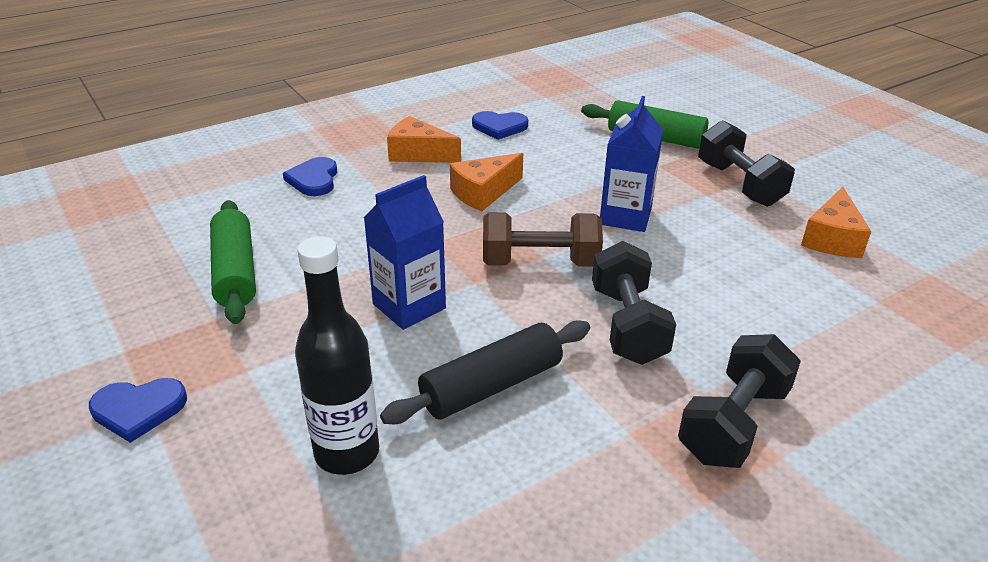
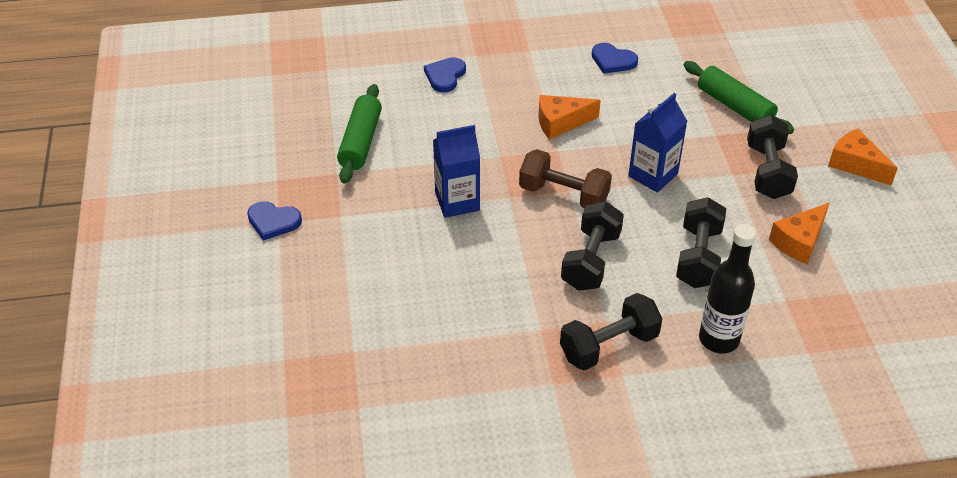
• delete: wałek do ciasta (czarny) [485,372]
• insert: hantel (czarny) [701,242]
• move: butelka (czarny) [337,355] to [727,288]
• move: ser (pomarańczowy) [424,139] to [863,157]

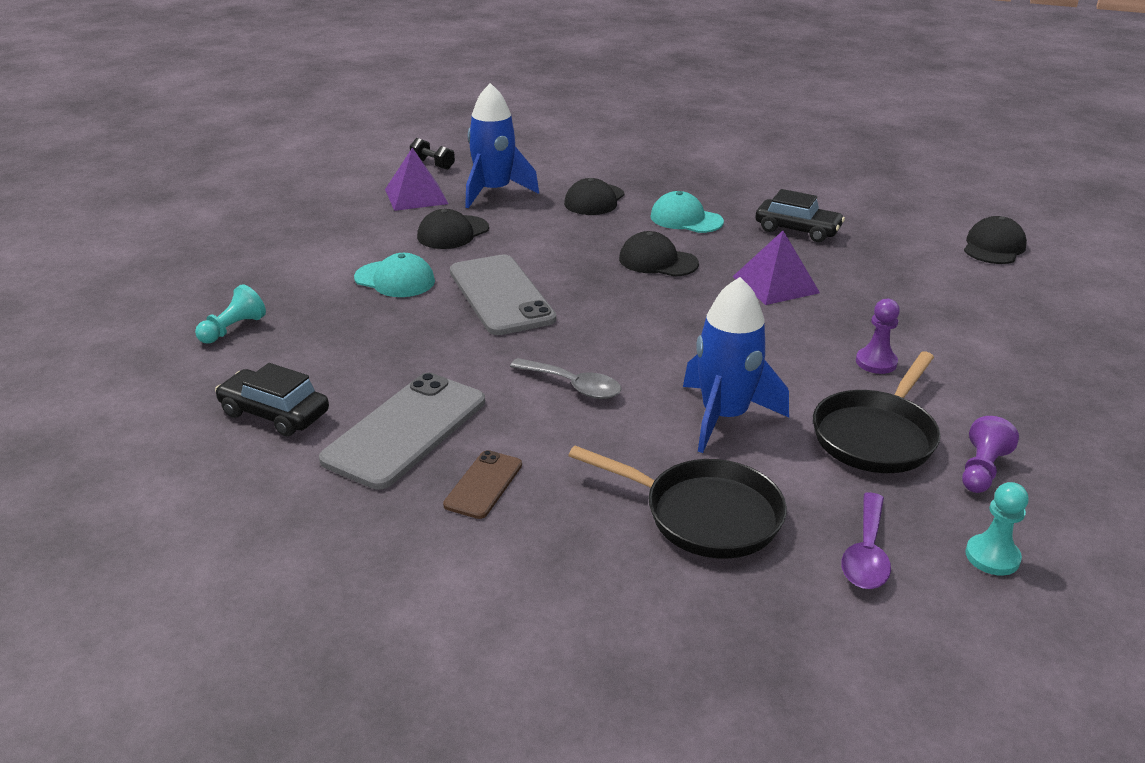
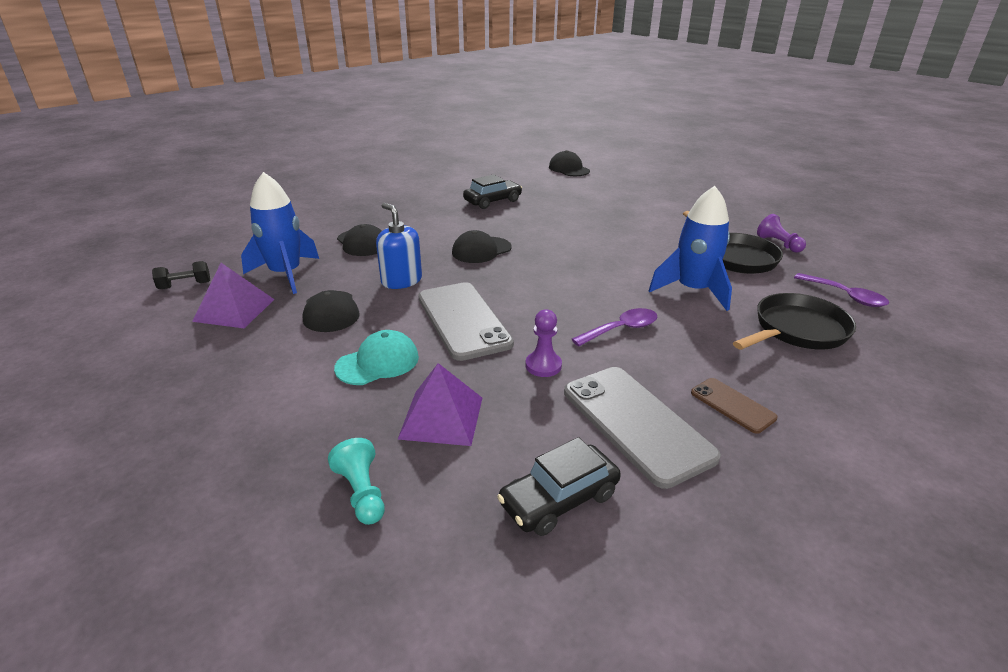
• delete: czapka (turkusowy) [687,212]
• delete: pionek (turkusowy) [997,528]
• insert: dozownik mydła (niebieski) [399,246]
• move: piramida (fioletowy) [776,268] to [439,404]
• move: pionek (fioletowy) [878,336] to [544,343]
• recolor: łyżka (szary) [566,378] to łyżka (fioletowy) [614,327]
• rotate: telefon (szary) [503,294] = [466,321] 60 degrees clockwise

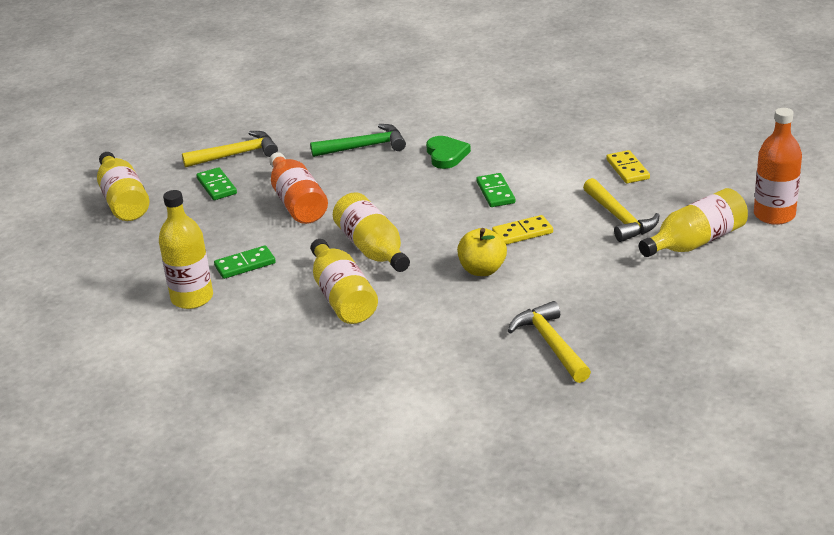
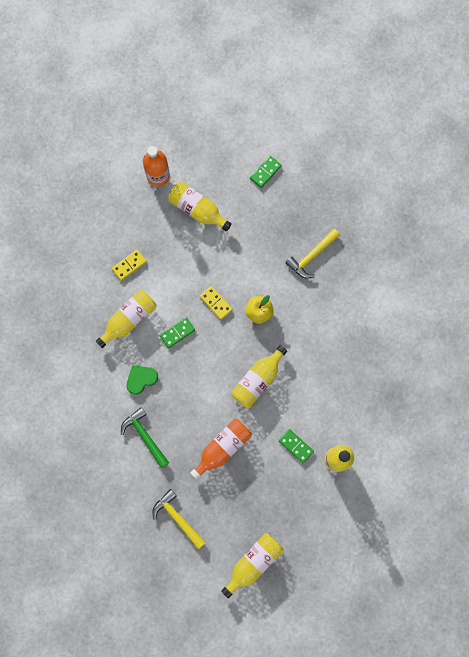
• delete: młotek (żółty) [621,210]
• move: kostka domina (zielony) [216,183] to [266,172]
• move: butelka (żółty) [344,281] to [126,319]

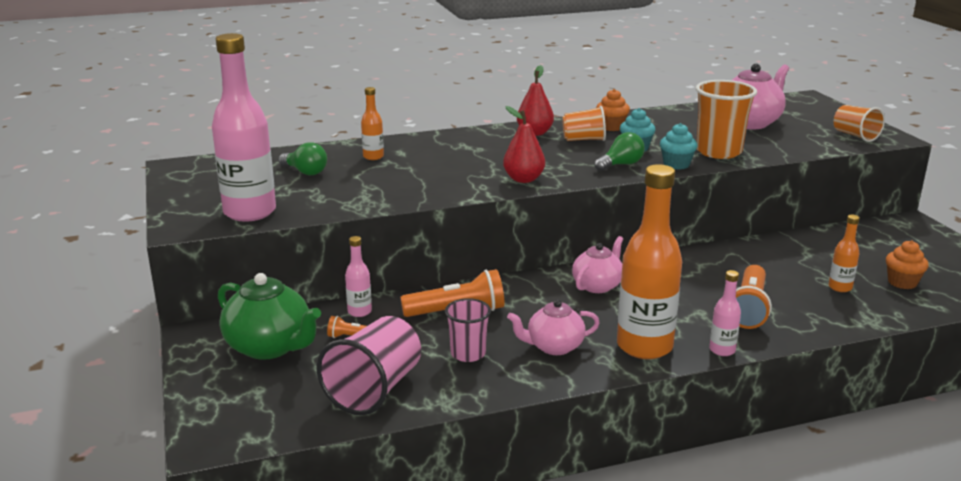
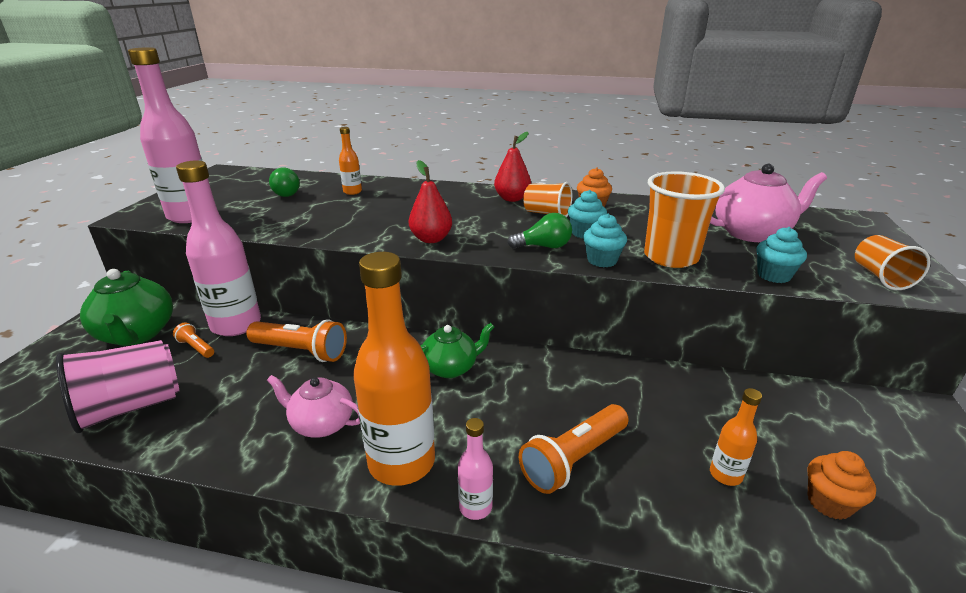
• delete: szklanka (różowy) [468,330]
• insert: muffinka (turkusowy) [781,255]
• recolor: imbryk (różowy) [597,264] to imbryk (zielony) [457,350]
• resize: butelka (różowy) [358,276] = [218,248] x2.18

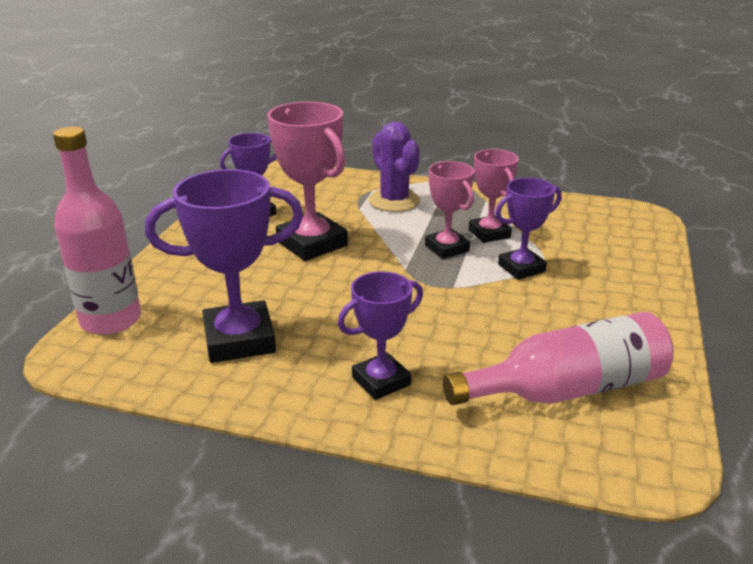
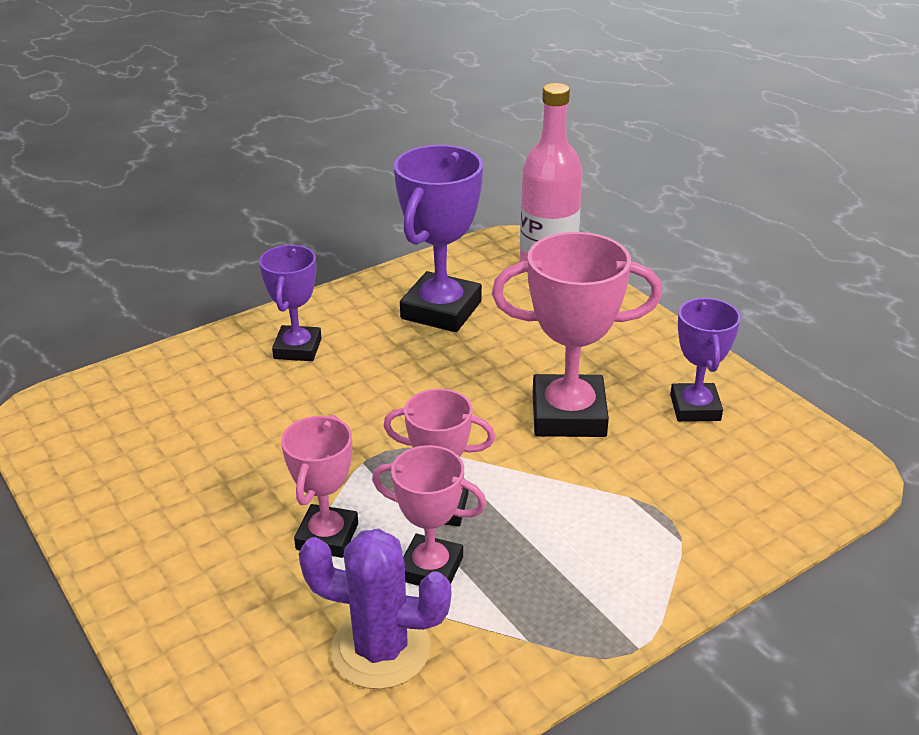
• delete: butelka (różowy) [558,358]
• move: kaktus (fioletowy) [395,167] to [375,609]
• recolor: puchar (fioletowy) [528,229] to puchar (różowy) [319,486]

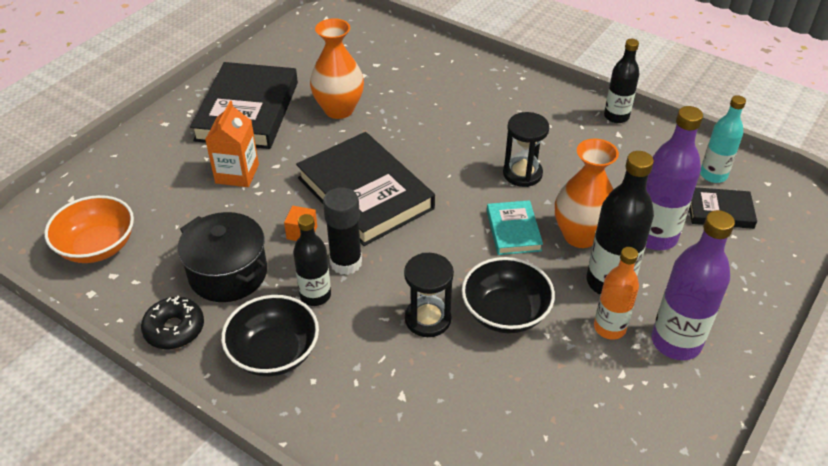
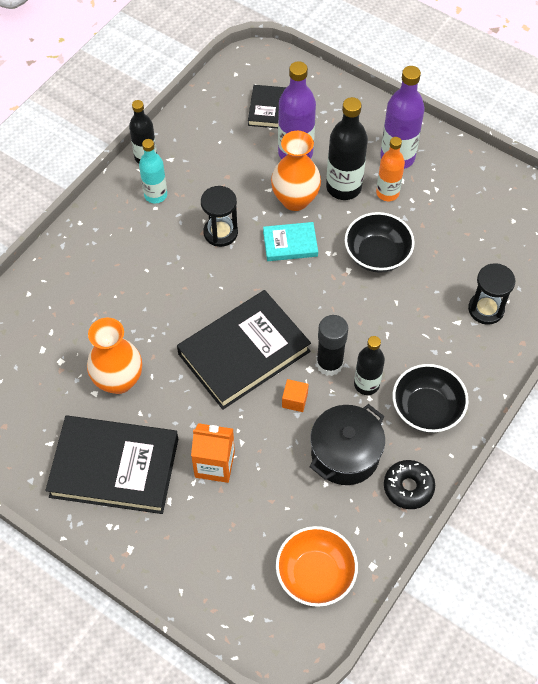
• move: klepsydra (czarny) [429,295] to [491,294]
• move: butelka (turkusowy) [723,139] to [153,171]

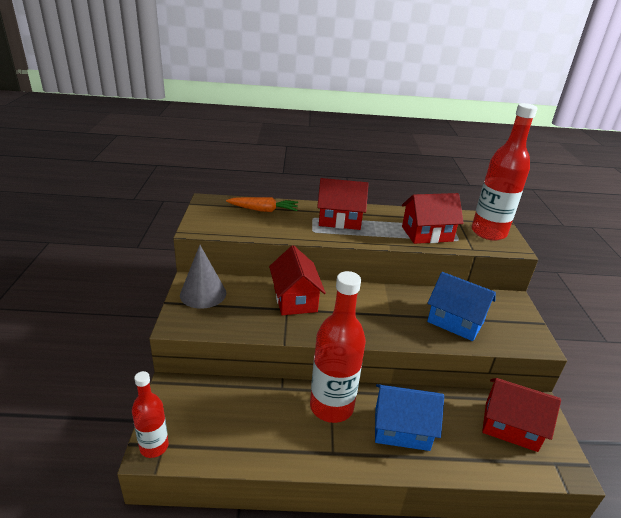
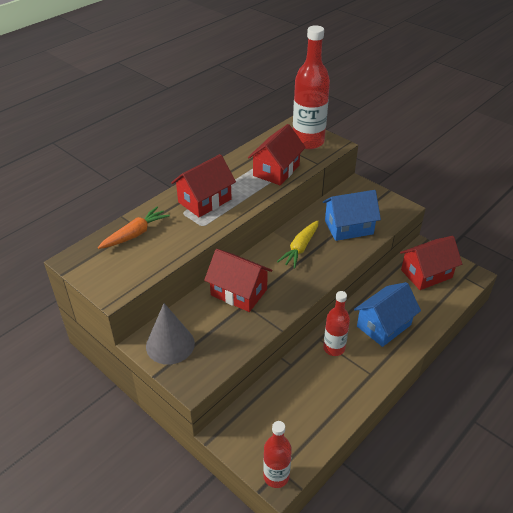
• insert: marchewka (żółty) [298,244]
• resize: butelka (czerwony) [338,347] = [336,323] x0.57

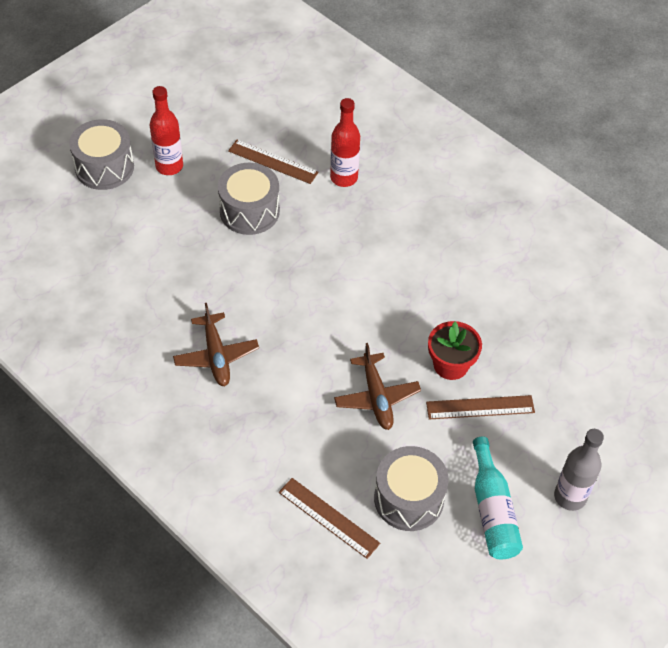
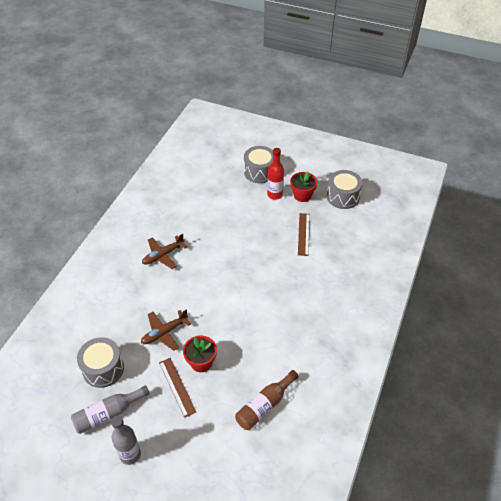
• delete: linijka (brązowy) [329,518]
• delete: butelka (czerwony) [345,142]
• insert: butelka (brązowy) [267,400]
• insert: doniczka (czerwony) [304,187]
• move: bęben (szary) [249,199] to [345,189]
• recolor: butelka (turkusowy) [498,498] to butelka (szary) [110,409]

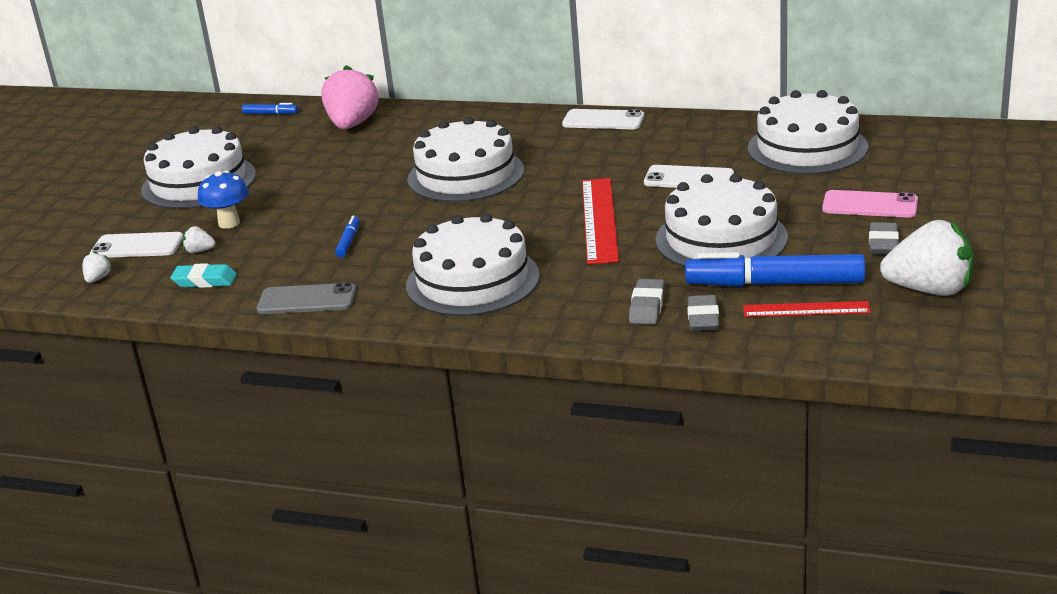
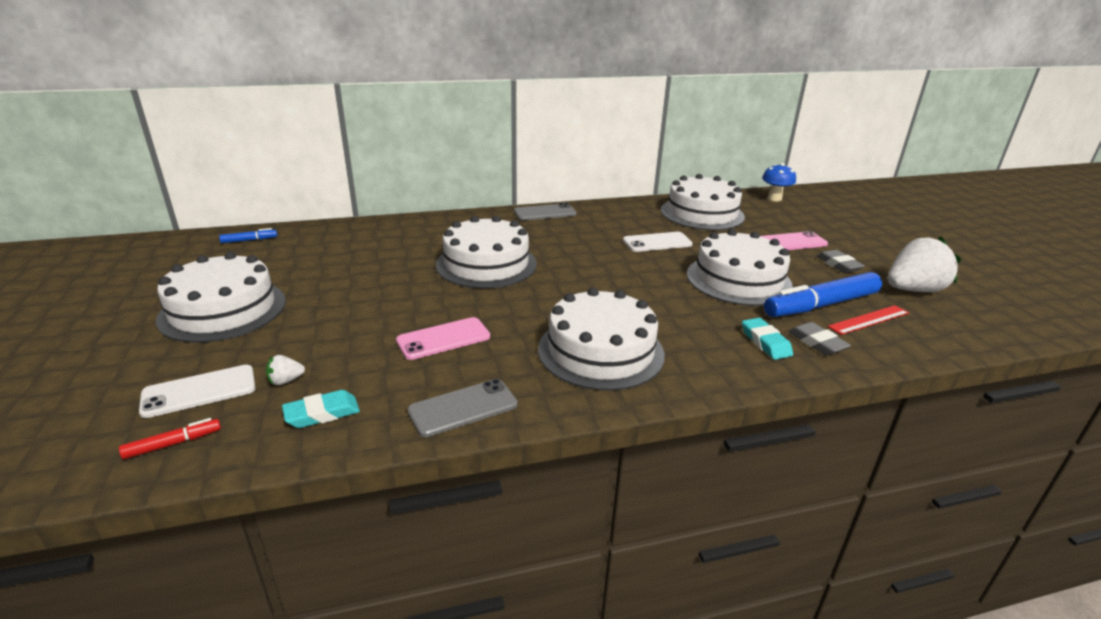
• delete: truskawka (różowy) [350,97]
• delete: linijka (czerwony) [600,221]
• move: grzyb (niebieski) [223,200] to [779,182]
• replace: truskawka (biały) [97,267] to flamaster (czerwony) [170,438]
• replace: flamaster (niebieski) [347,236] to telefon (różowy) [443,338]
• recolor: telefon (biały) [603,119] to telefon (szary) [545,212]
• recolor: gumka do mazania (szary) [647,301] to gumka do mazania (turkusowy) [767,339]

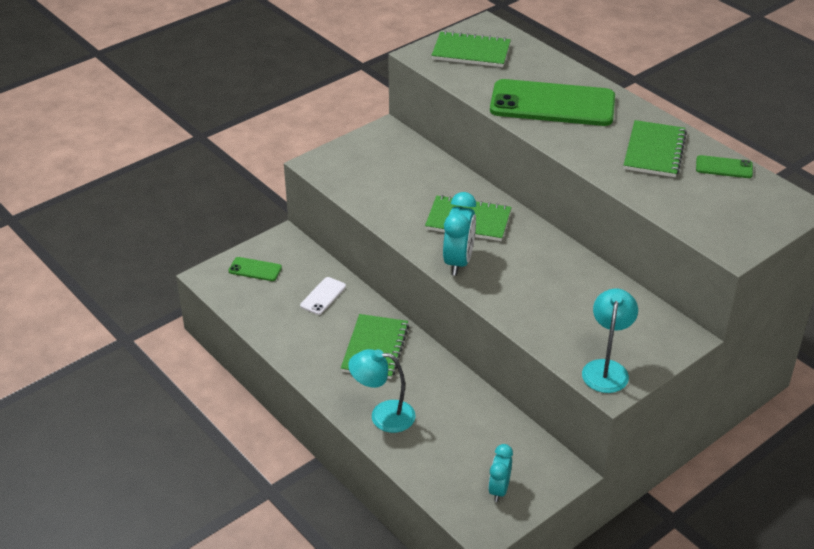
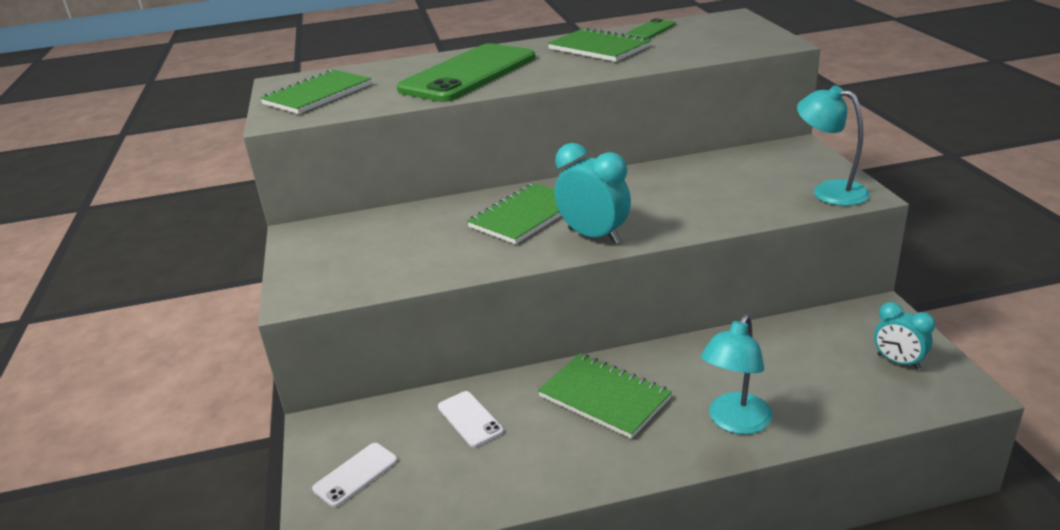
• recolor: telefon (zielony) [255,269] to telefon (biały) [355,475]

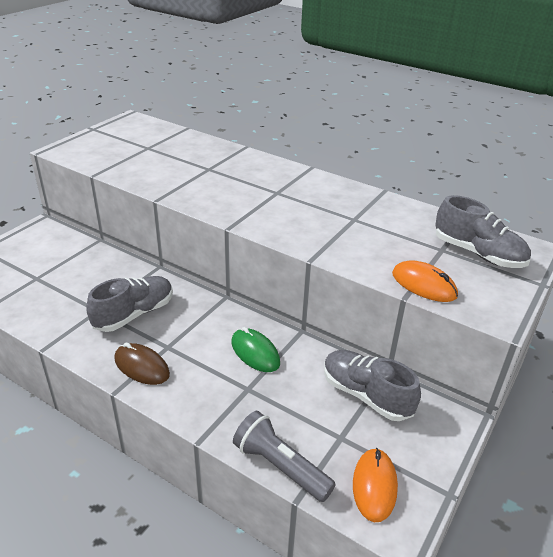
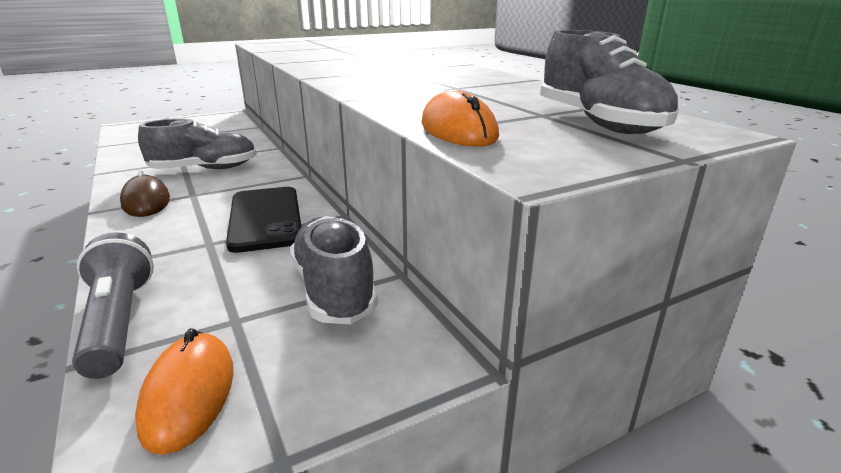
• replace: myszka (zielony) [256,349] to telefon (czarny) [263,220]
• rotate: myszka (pomarańczowy) [375,485] = [184,391] 45 degrees counterclockwise

